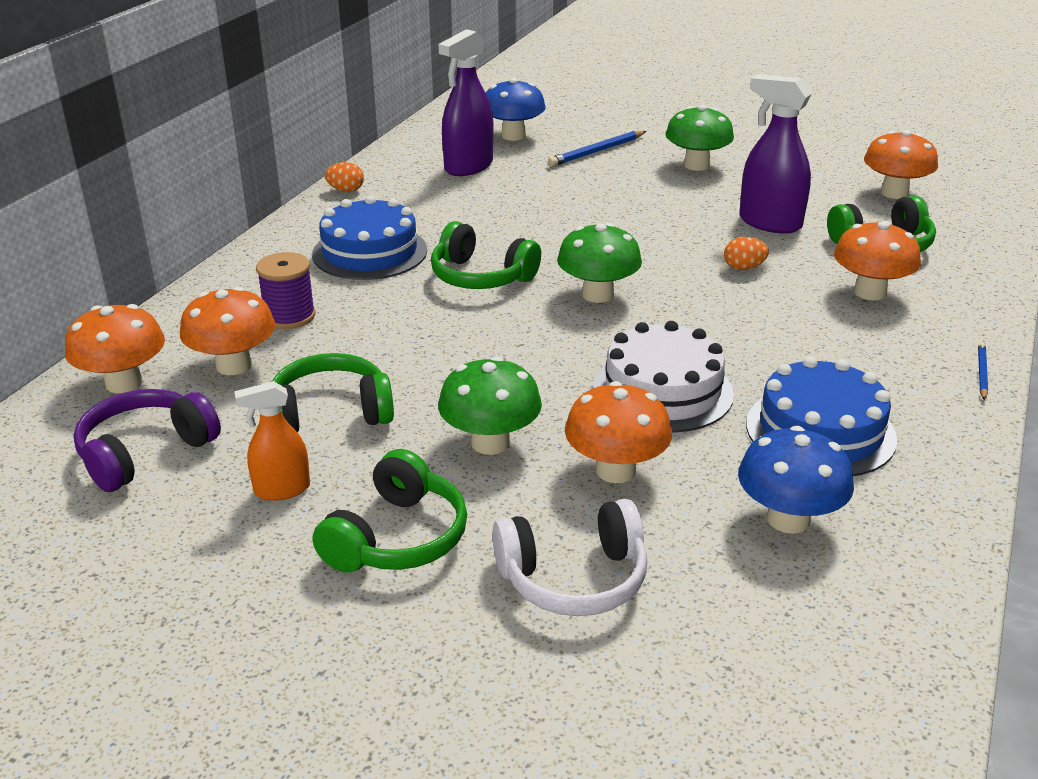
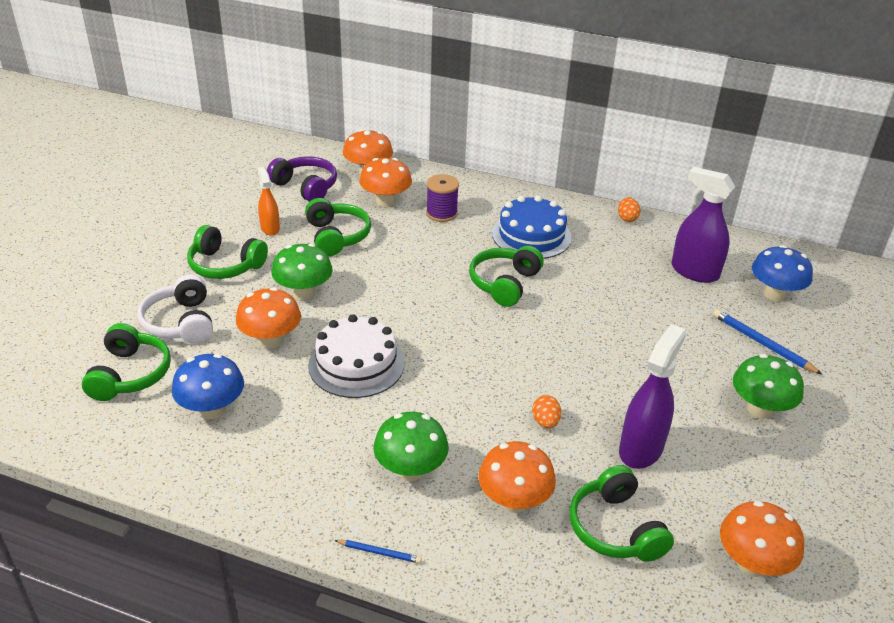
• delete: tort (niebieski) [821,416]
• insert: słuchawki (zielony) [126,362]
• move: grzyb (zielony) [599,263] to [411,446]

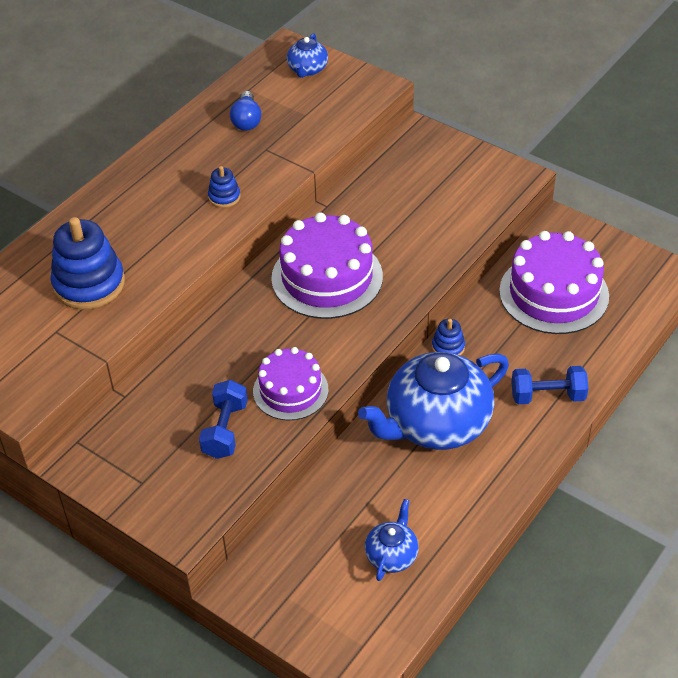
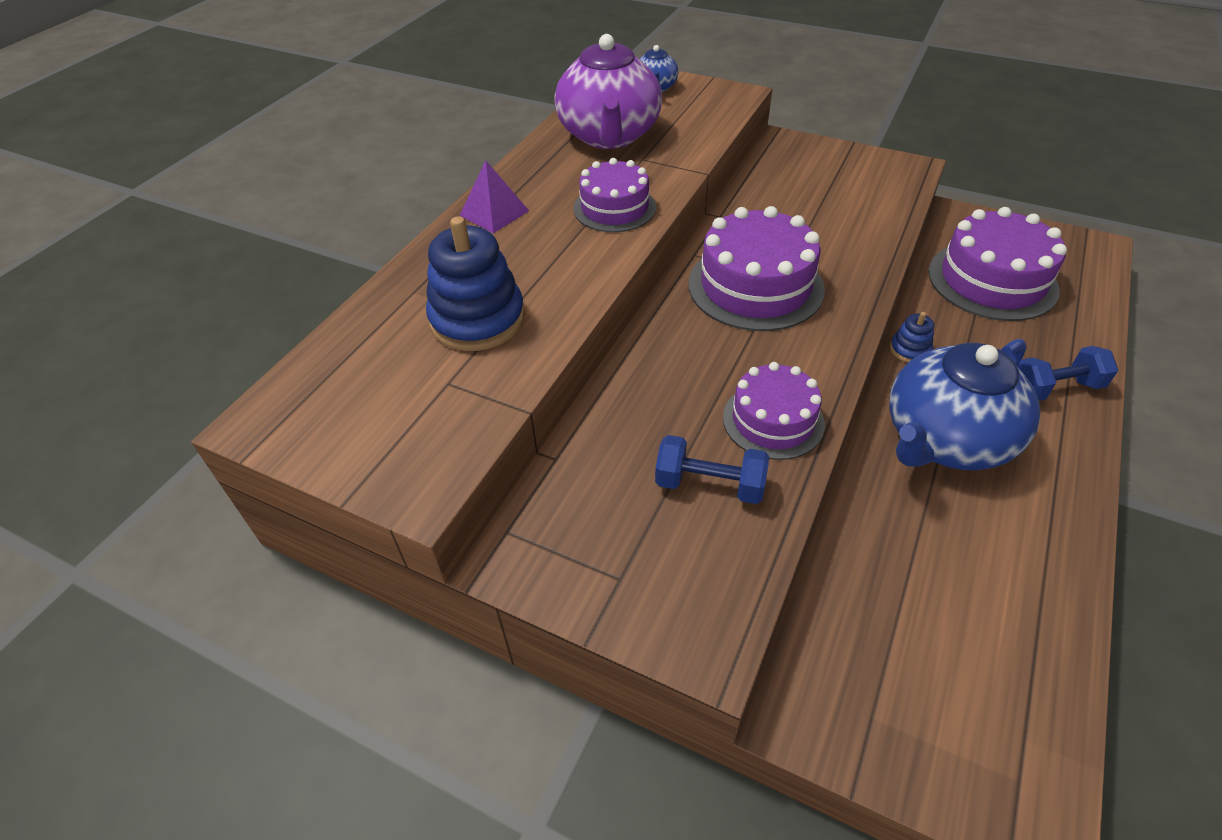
• delete: imbryk (niebieski) [392,540]
• insert: piramida (fioletowy) [494,196]
• replace: zabawka nakładanka (niebieski) [224,187] to tort (fioletowy) [614,195]
• replace: żarówka (niebieski) [245,111] to imbryk (fioletowy) [608,91]
• rotate: hantel (niebieski) [223,419] = [712,469] 75 degrees counterclockwise

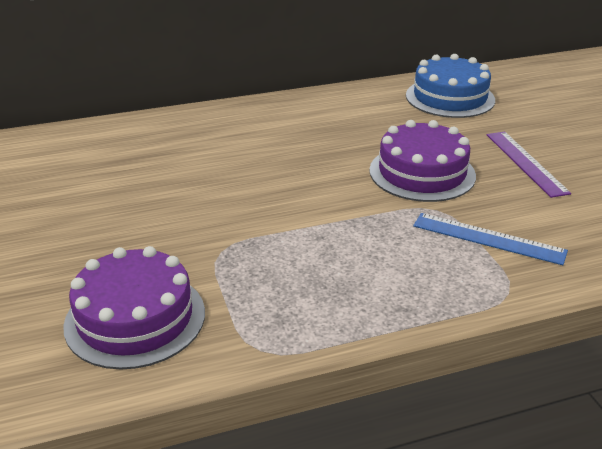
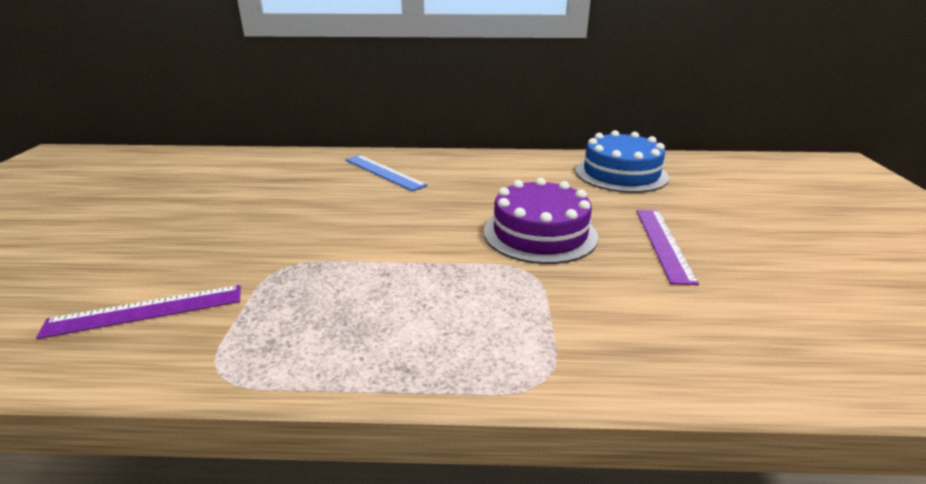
• move: linijka (niebieski) [490,239] to [386,173]
• replace: tort (fioletowy) [134,307] to linijka (fioletowy) [138,312]

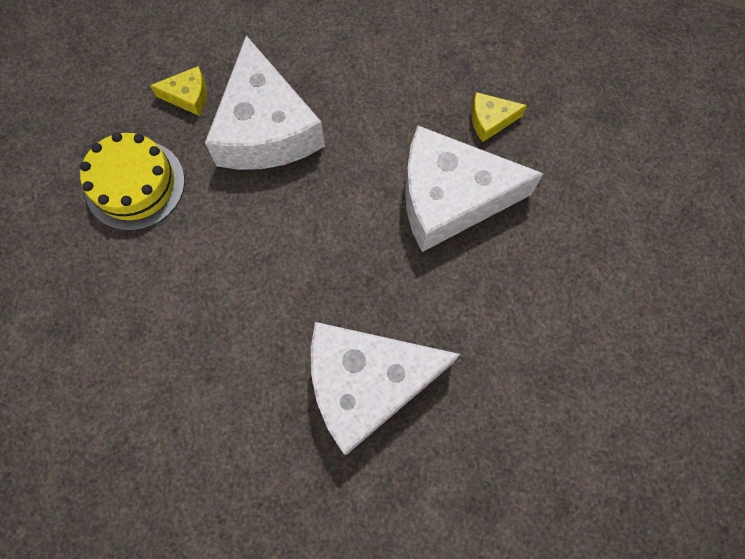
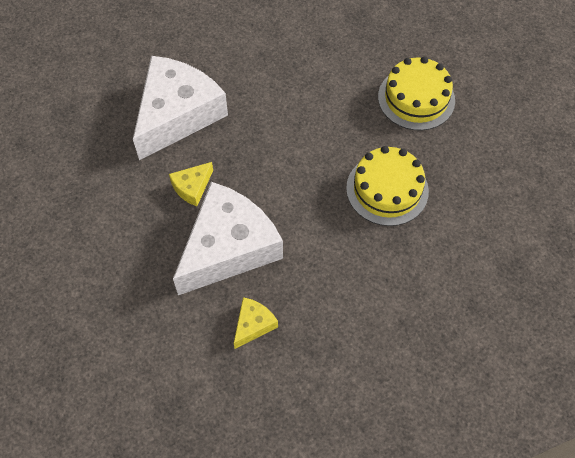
• move: ser (żółty) [178,91] to [191,184]
• replace: ser (biały) [265,102] to tort (żółty) [387,186]

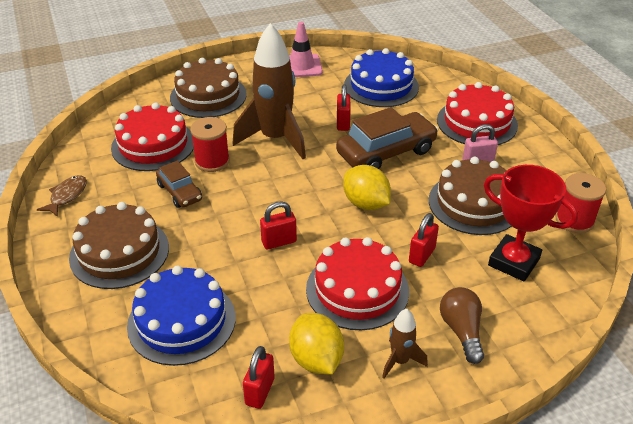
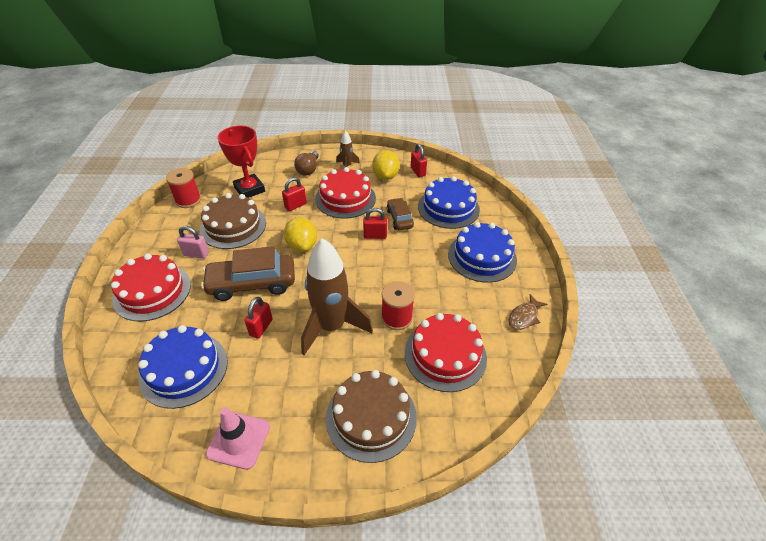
• move: samochód (brązowy) [179,184] to [400,214]
• recolor: tort (brązowy) [119,245] to tort (niebieski) [482,252]
• rotate: kłódka (czerwony) [259,377] = [419,160] 60 degrees counterclockwise

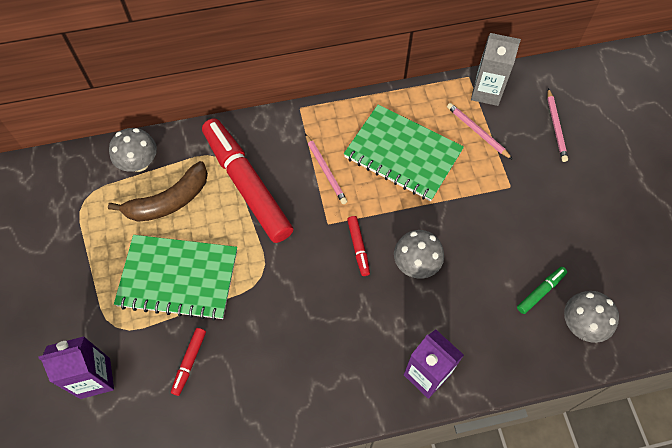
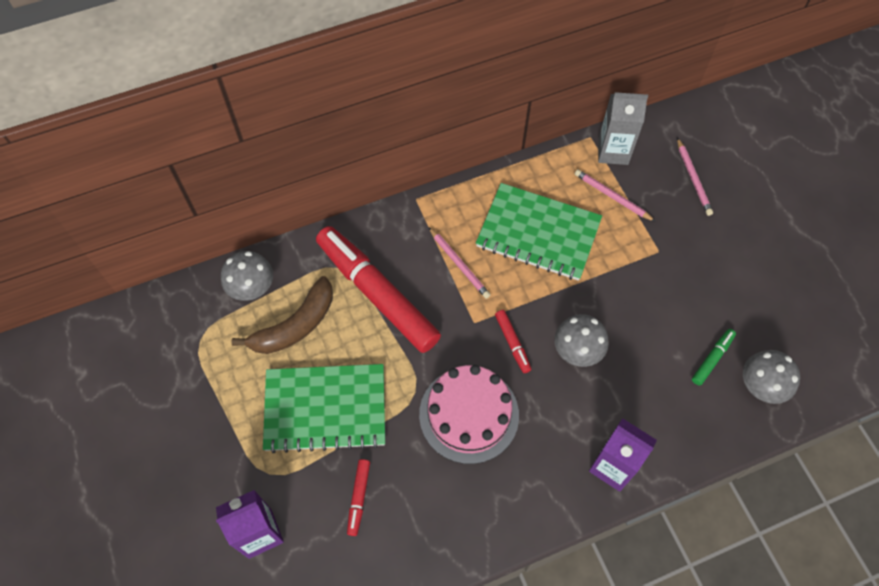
• insert: tort (różowy) [469,414]

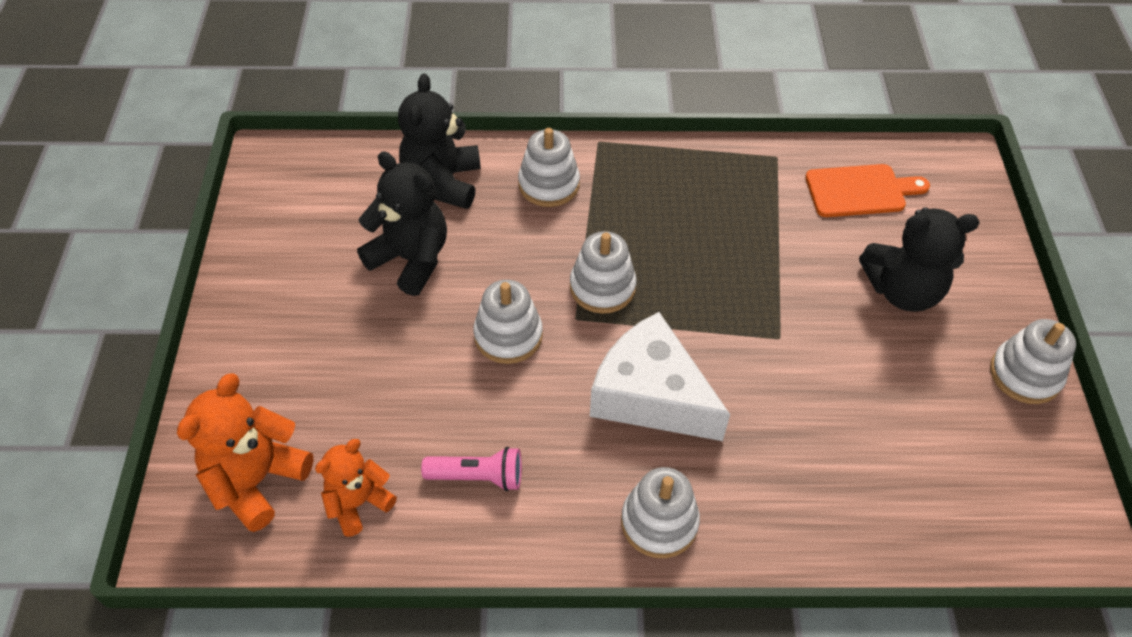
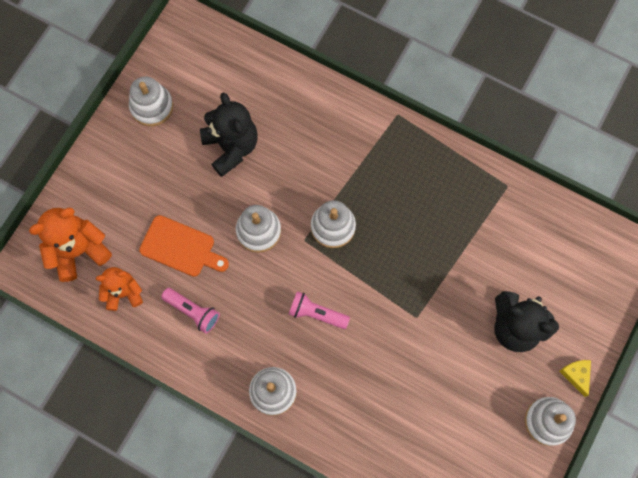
• delete: miś (czarny) [439,141]
• insert: ser (żółty) [575,378]
• move: zabawka nakładanka (biały) [549,167] to [151,101]
• move: deska do krojenia (pomarańczowy) [867,190] to [184,246]
• replace: ser (biały) [660,376] to latarka (różowy) [319,310]

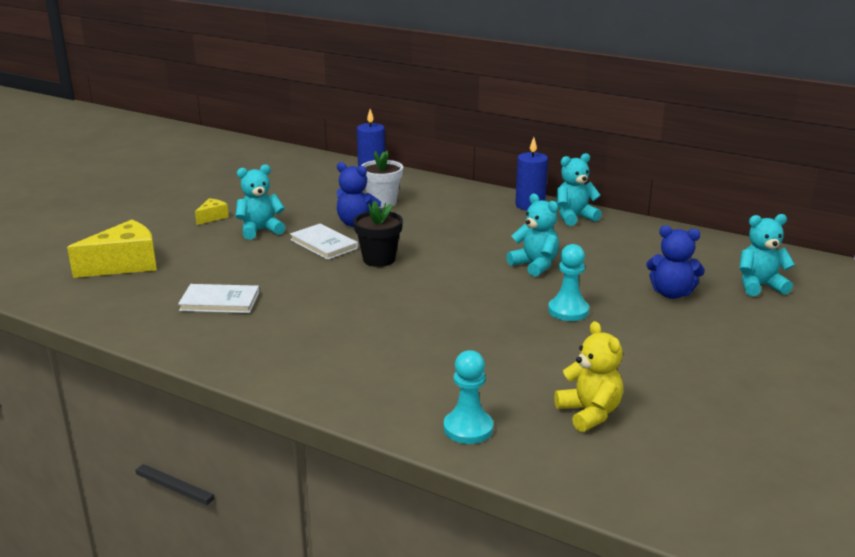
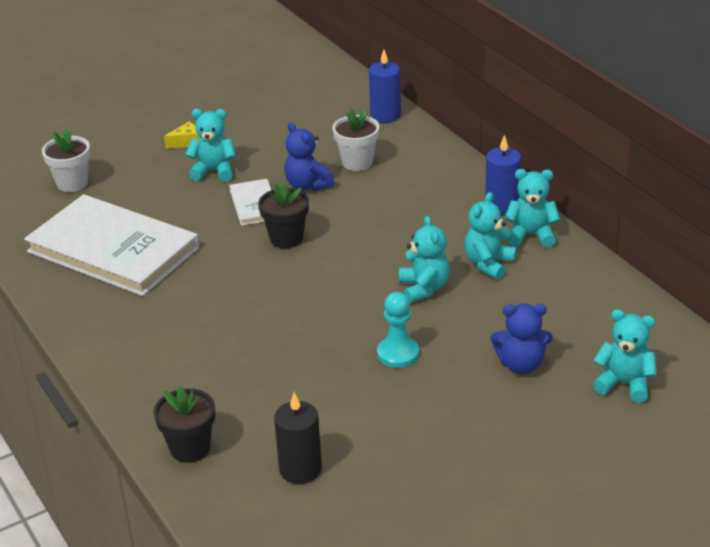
• insert: miś (turkusowy) [490,236]
• replace: ser (żółty) [112,249] to doniczka (biały) [66,160]
• replace: pionek (turkusowy) [468,397] to doniczka (czarny) [184,424]
• replace: miś (żółty) [588,376] to świeca (czarny) [298,438]
• rotate: miś (niebieski) [675,262] = [521,338] 45 degrees counterclockwise
• resize: książka (biały) [218,298] = [111,245] x2.21

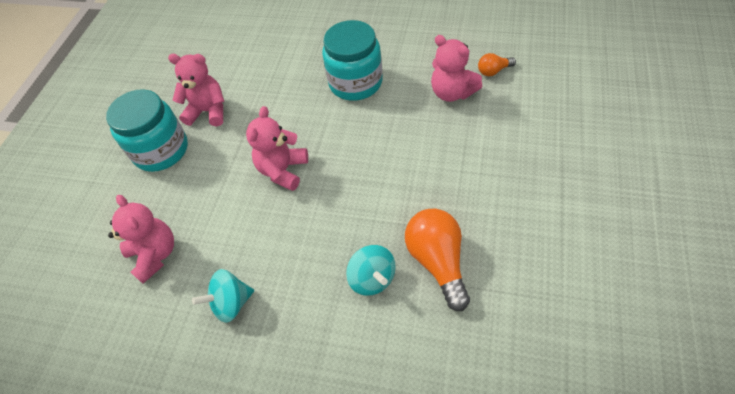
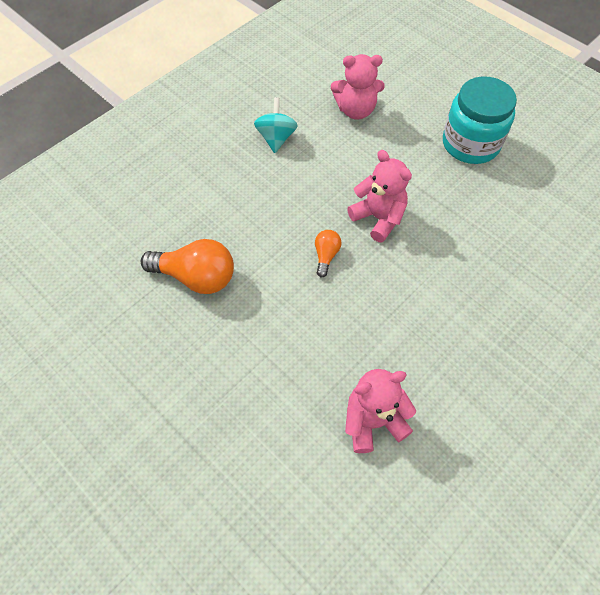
• delete: miś (różowy) [196,90]
• delete: słoik (turkusowy) [352,60]
• delete: bączek (turkusowy) [371,270]
• move: żarówka (pomarańczowy) [497,64] to [328,253]

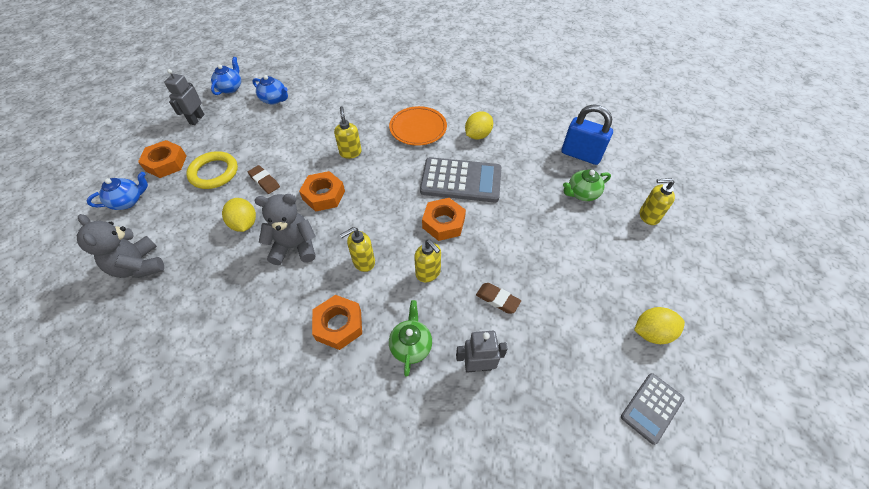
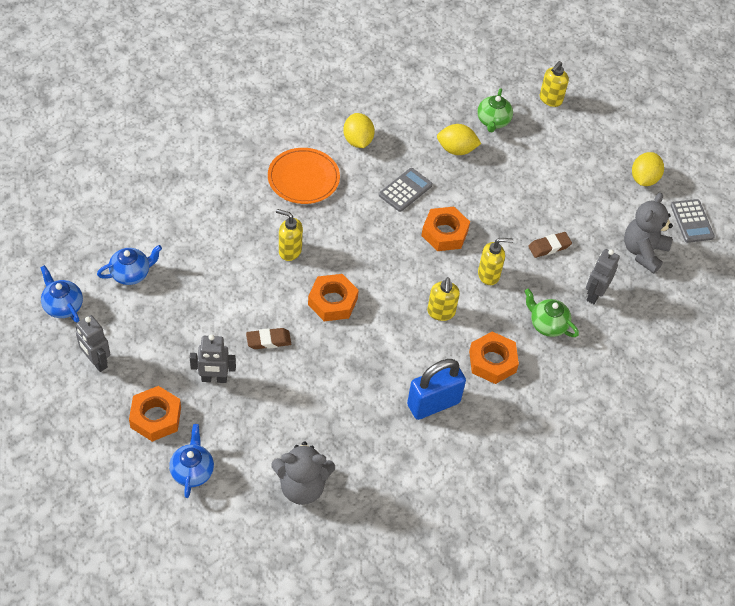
• move: cytryna (żółty) [239,215] to [459,139]
• move: miś (szary) [285,229] to [648,233]
• move: kłódka (niebieski) [587,134] to [436,389]
• replace: pierścień (żółty) [212,170] to robot (szary) [213,358]
• resize: kalkulator (szary) [460,179] = [406,190] x0.56

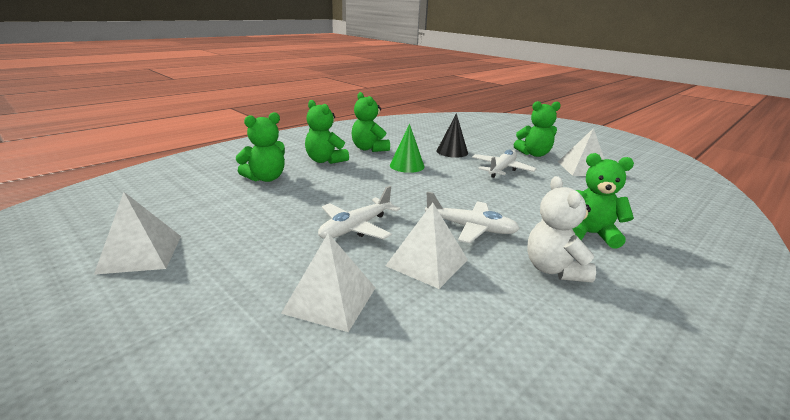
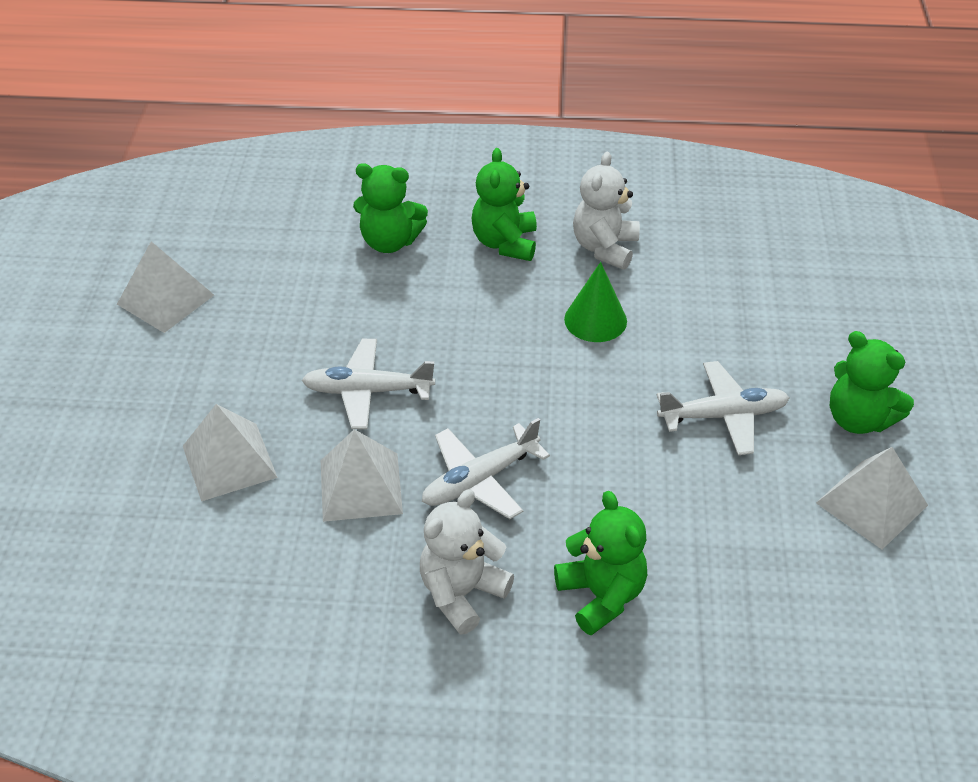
• delete: stożek (czarny) [452,135]
• recolor: miś (zielony) [371,122] to miś (biały) [606,211]
• rotate: samolot (biały) [472,217] = [486,468] 75 degrees clockwise

